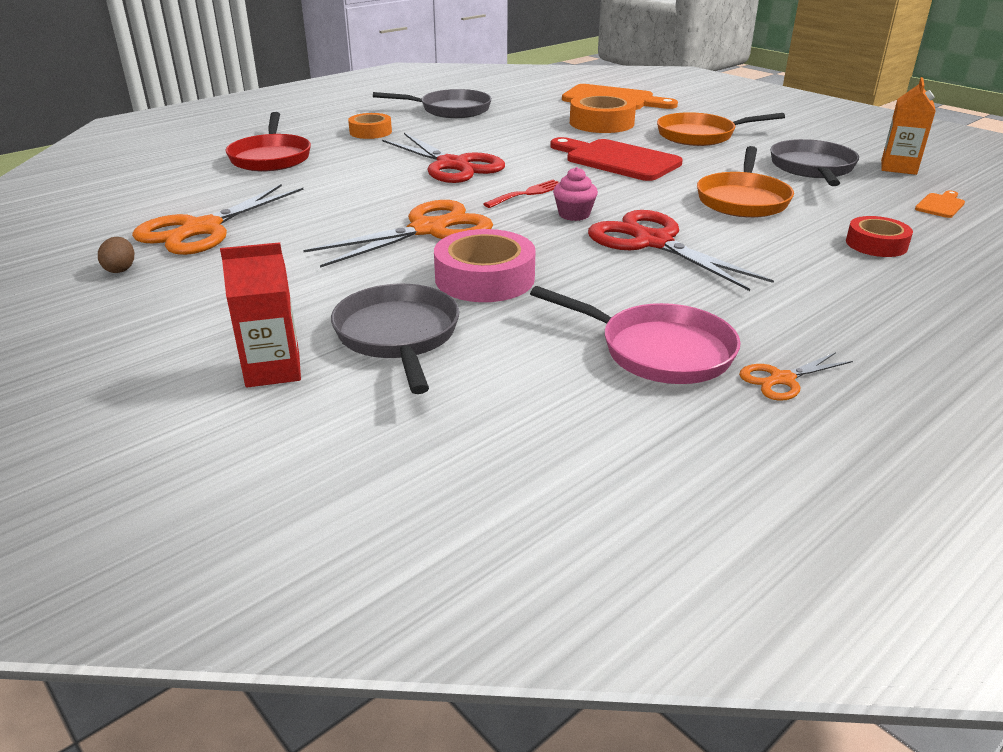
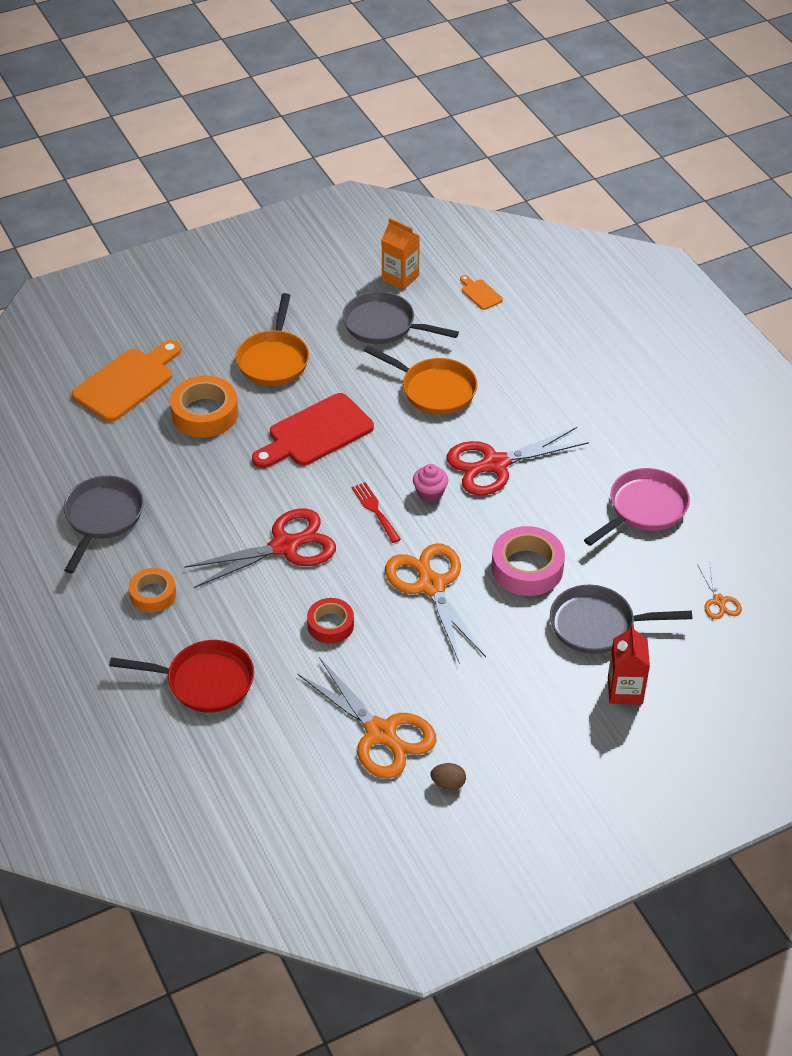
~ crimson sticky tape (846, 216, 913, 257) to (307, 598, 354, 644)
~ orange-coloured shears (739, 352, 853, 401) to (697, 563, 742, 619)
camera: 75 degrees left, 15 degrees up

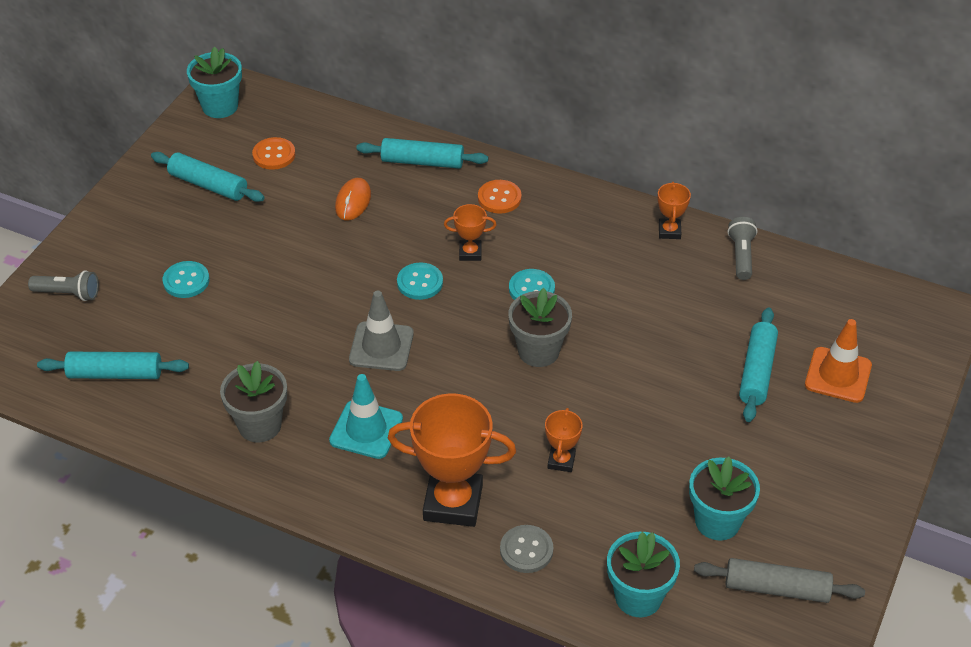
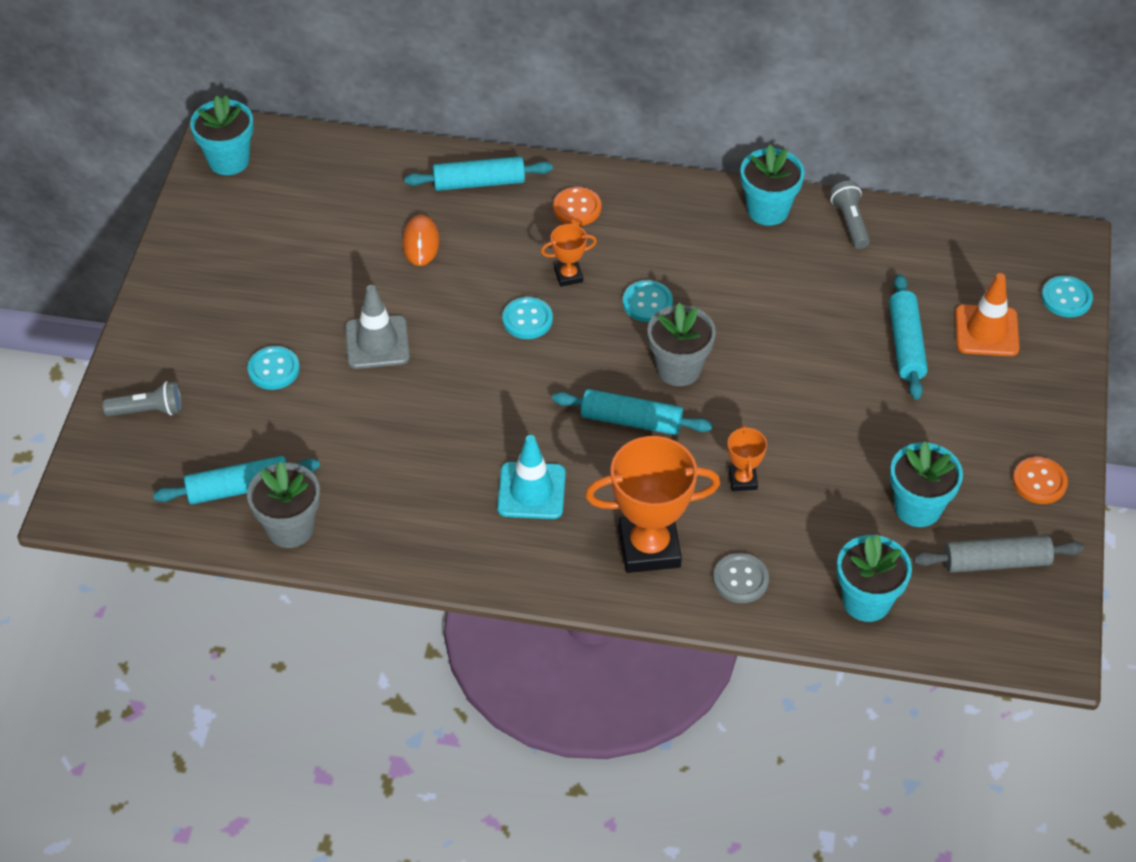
~ orange-coloured button (252, 137, 295, 170) to (1013, 457, 1068, 504)
~ aqua rolling pin (151, 152, 265, 202) to (552, 389, 712, 435)
~ orange-coloured trophy (658, 182, 691, 239) to aqua flower pot (740, 145, 805, 226)
~ gray traffic cone (349, 291, 414, 371) to (345, 285, 410, 369)
~ gray flower pot (220, 361, 287, 442) to (247, 462, 320, 548)
+ aqua button (1041, 276, 1093, 317)
camera: 15 degrees left, 5 degrees up

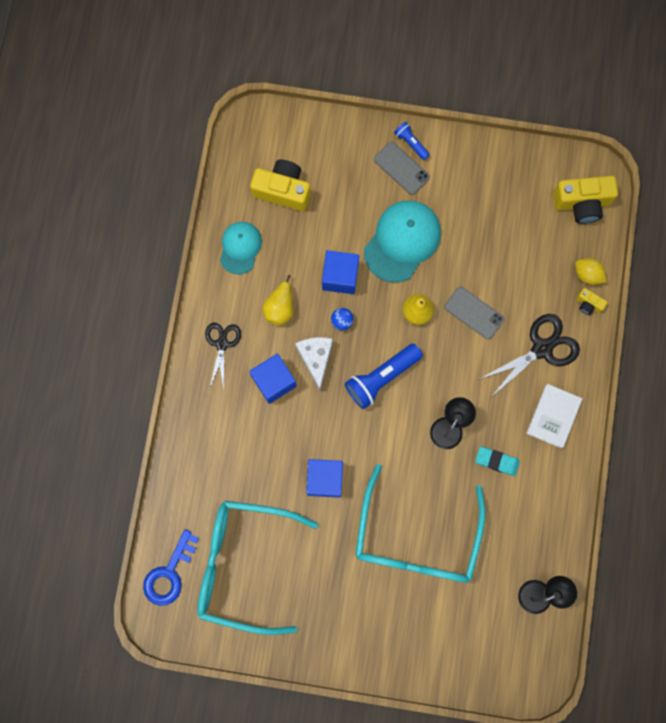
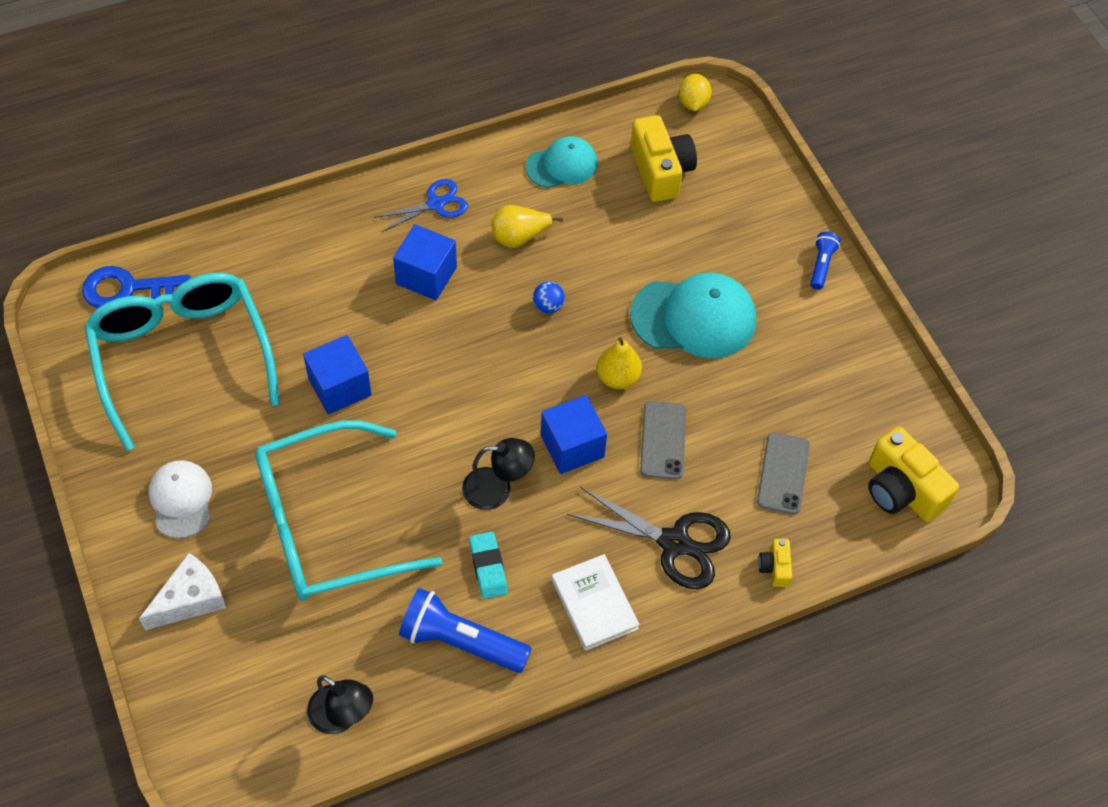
~ gray mobile phone (374, 142, 430, 195) to (757, 432, 810, 514)
~ royal blue block (322, 250, 359, 294) to (541, 395, 607, 474)
~ bright yellow toy lemon (575, 258, 607, 285) to (679, 74, 712, 111)
~ ebony shears (205, 323, 241, 390) to royal blue shears (374, 179, 468, 232)
~ pure white cheese (295, 337, 333, 391) to (139, 553, 226, 630)
~ royal blue pocket torch (345, 343, 423, 409) to (399, 588, 532, 673)
~ pure white hardcover (527, 384, 582, 448) = (552, 554, 640, 651) 75 degrees clockwise
+ pure white baseball cap (149, 460, 212, 538)
camera: 55 degrees right, 20 degrees down

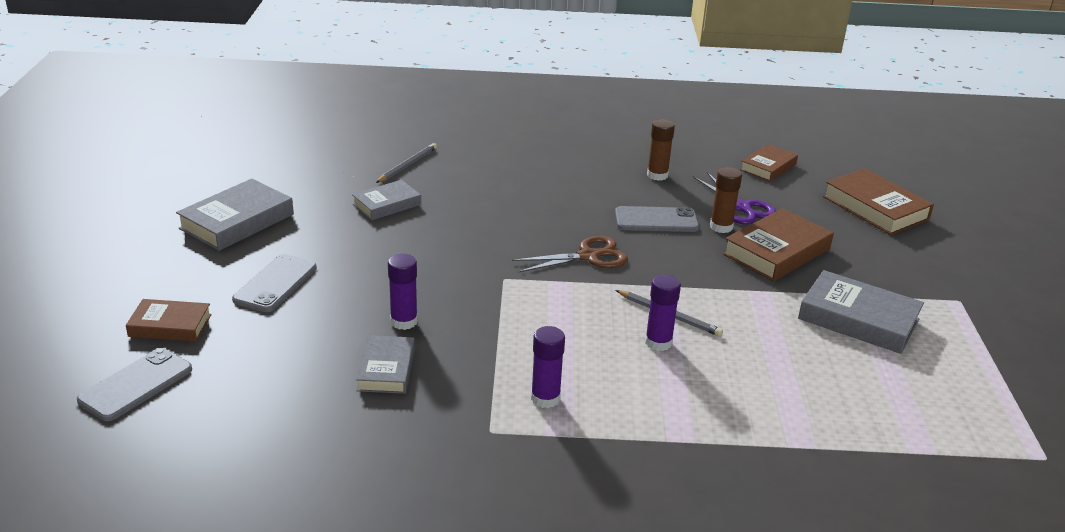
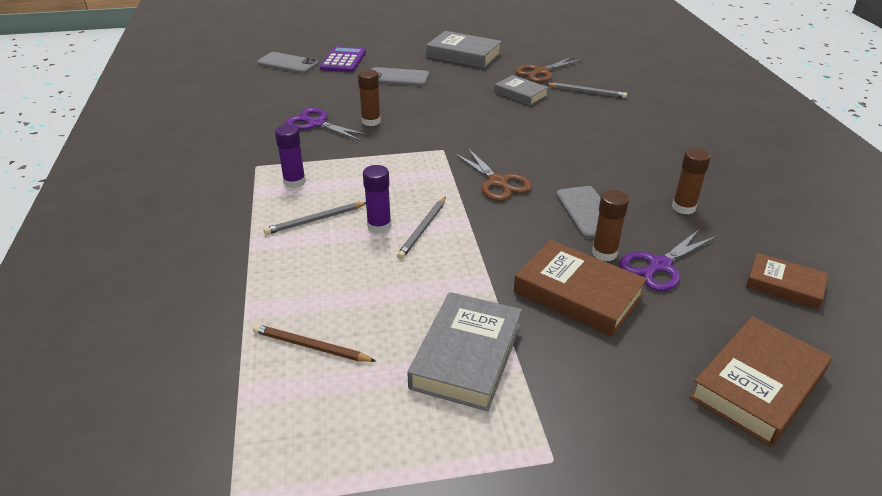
~ royal purple glue (388, 254, 418, 330) to dark brown glue (358, 70, 381, 126)
~ dark brown hardcover (126, 299, 212, 342) to royal purple pocket calculator (320, 46, 366, 72)
~ gray hardcover (356, 335, 415, 394) to royal purple shears (285, 108, 370, 141)
+ dark brown shears (515, 56, 583, 83)
+ gray wooden pencil (263, 202, 366, 235)
+ dark brown wooden pencil (253, 324, 376, 362)
camera: 80 degrees right, 5 degrees up

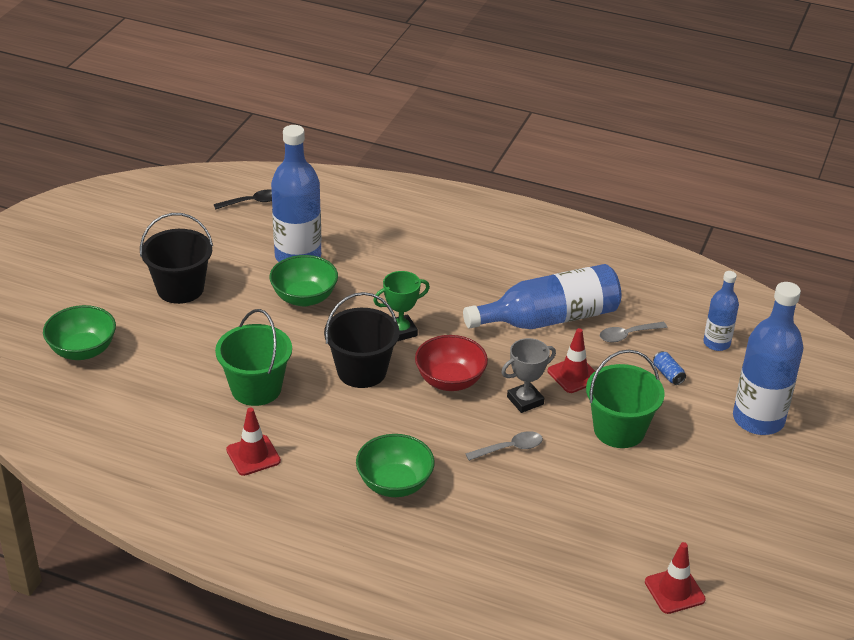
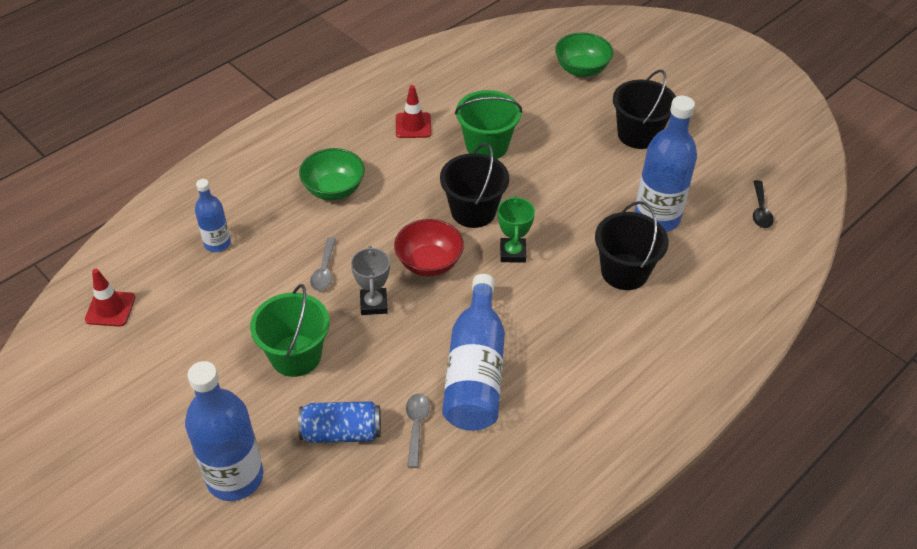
- leaf-green bowl (270, 255, 338, 306)
~ royal blue drink bottle (703, 271, 739, 351) to (195, 179, 231, 252)
- crimson traffic cone (548, 328, 595, 393)
~ royal blue tin (653, 351, 686, 385) = (298, 401, 381, 443) x1.96
+ ebony pail (595, 201, 669, 290)
camera: 115 degrees right, 10 degrees up

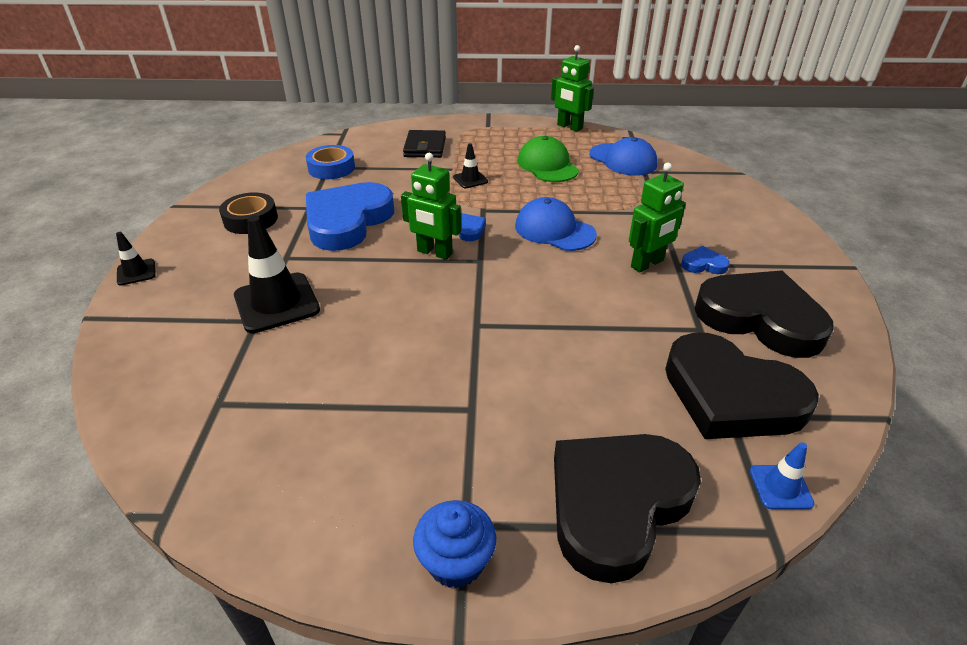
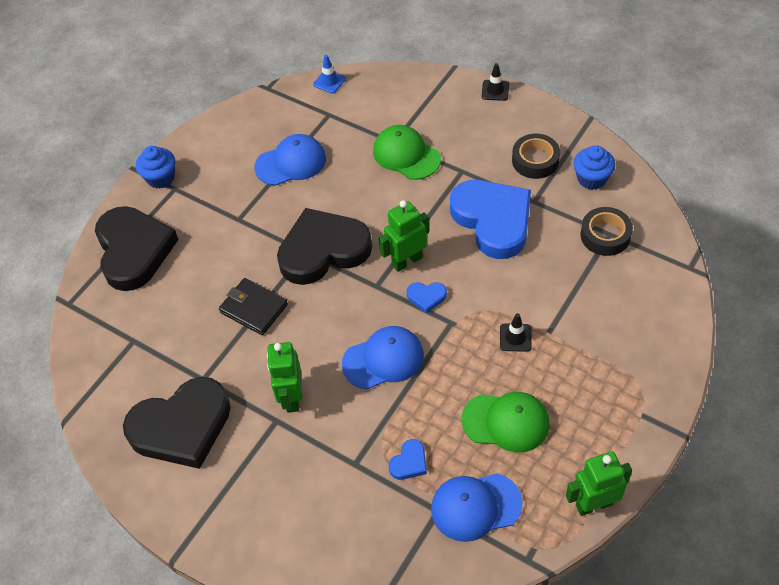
~ ebony billfold (403, 130, 446, 158) to (219, 278, 288, 335)
~ royal blue sticky tape (306, 145, 355, 179) to ebony sticky tape (580, 207, 633, 256)
~ ebony traffic cone (234, 216, 320, 333) to leaf-green baseball cap (373, 125, 441, 180)
~ royal blue heart (681, 246, 730, 274) to (389, 439, 427, 480)
~ ebony heart (665, 333, 819, 439) to (277, 208, 372, 285)
~ royal blue traffic cone (750, 442, 814, 509) to (313, 55, 346, 93)
+ royal blue baseball cap (254, 134, 326, 186)
+ royal blue cupcake (573, 145, 615, 190)
camera: 125 degrees right, 15 degrees up

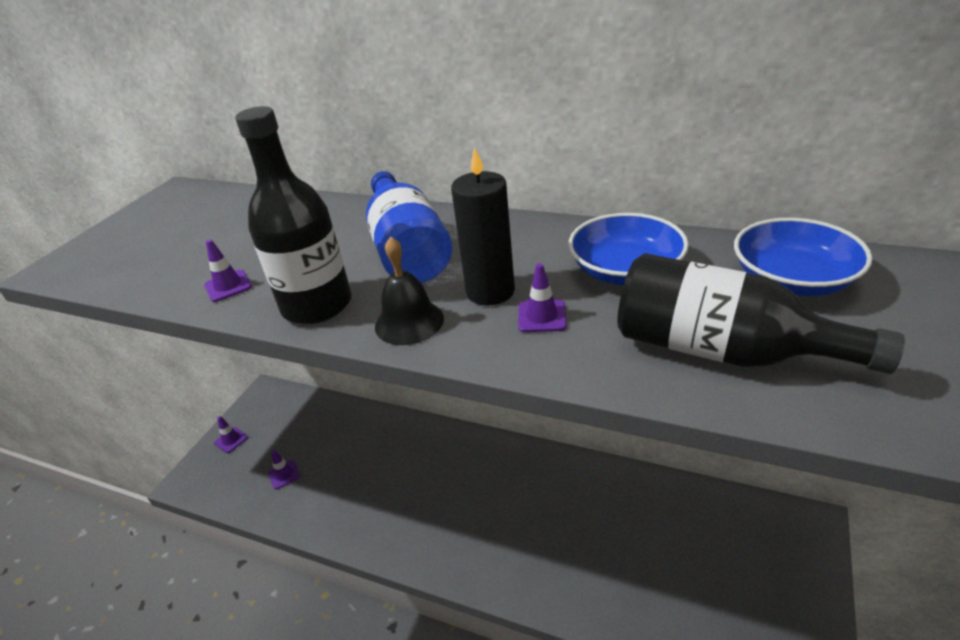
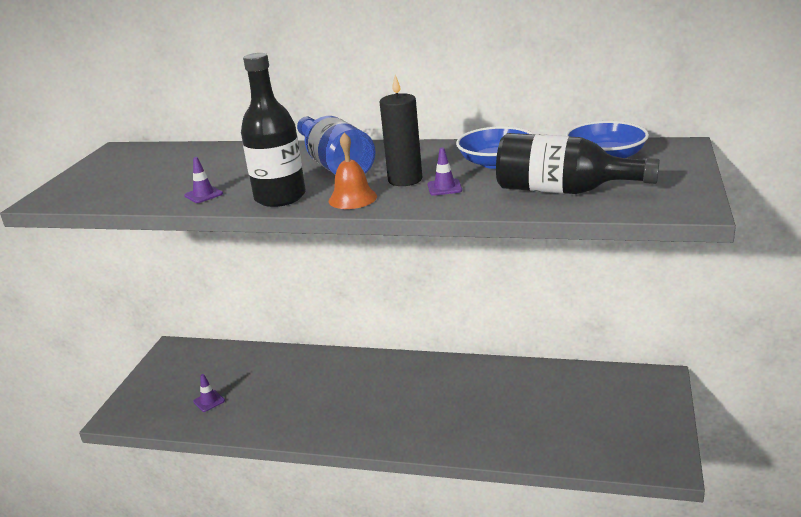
~ ebony bell (375, 236, 444, 345) to orange-coloured bell (329, 133, 377, 209)
- royal purple traffic cone (214, 416, 248, 453)
camera: 10 degrees left, 10 degrees down

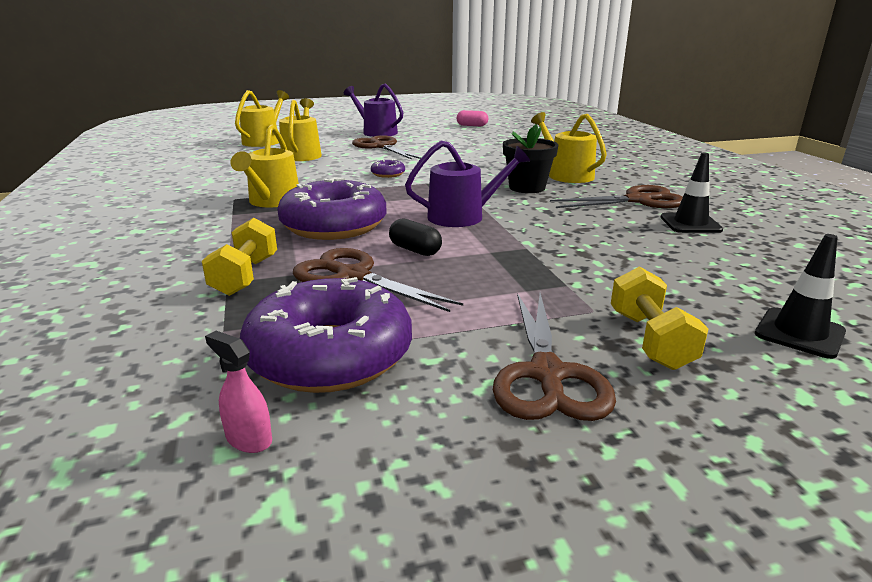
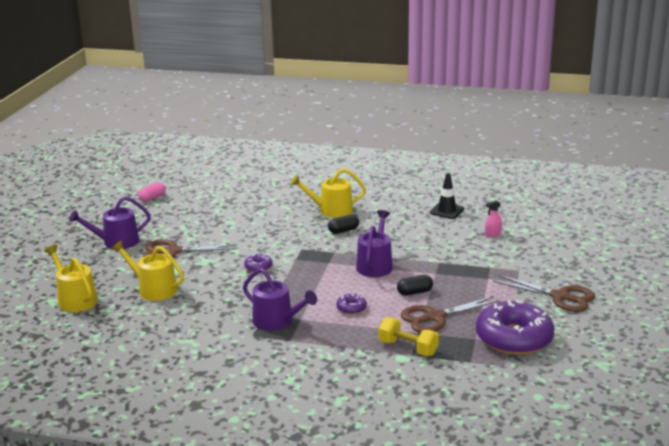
~ bright yellow watering pot (231, 124, 299, 207) to royal purple watering pot (243, 268, 317, 331)
~ ebony flower pot (503, 124, 558, 193) to ebony pill shape (328, 214, 359, 234)
~ royal purple donut (277, 177, 386, 240) = (336, 293, 367, 314) x0.42
- dark brown shears (550, 185, 683, 208)
- ebony traffic cone (755, 234, 846, 359)
- bright yellow dumbbell (611, 266, 708, 370)
~ pink spray cleaner (205, 331, 272, 453) to (485, 200, 502, 237)
camera: 60 degrees left, 0 degrees up

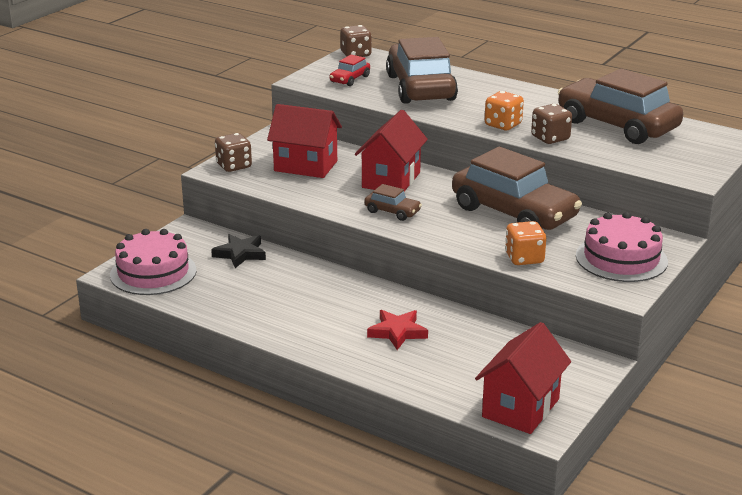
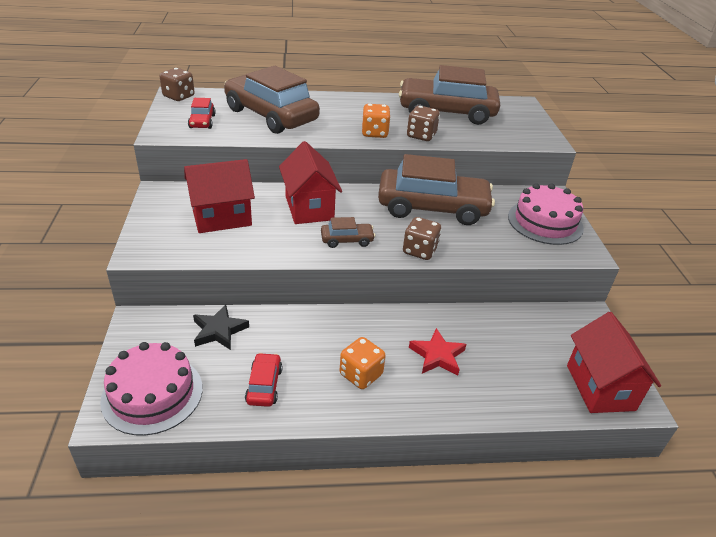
~ dark brown die (215, 133, 252, 172) to (403, 217, 441, 260)
~ orange-coloured die (505, 221, 546, 265) to (340, 337, 386, 389)
+ crimson automobile (245, 353, 283, 407)
camera: 40 degrees left, 10 degrees up

